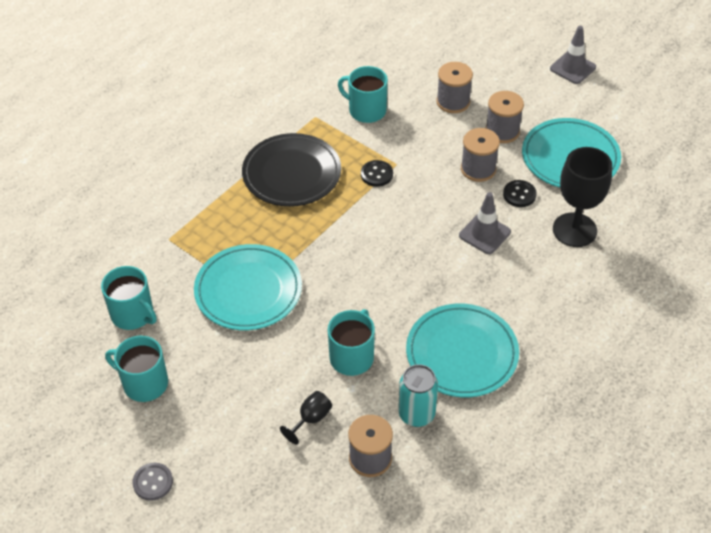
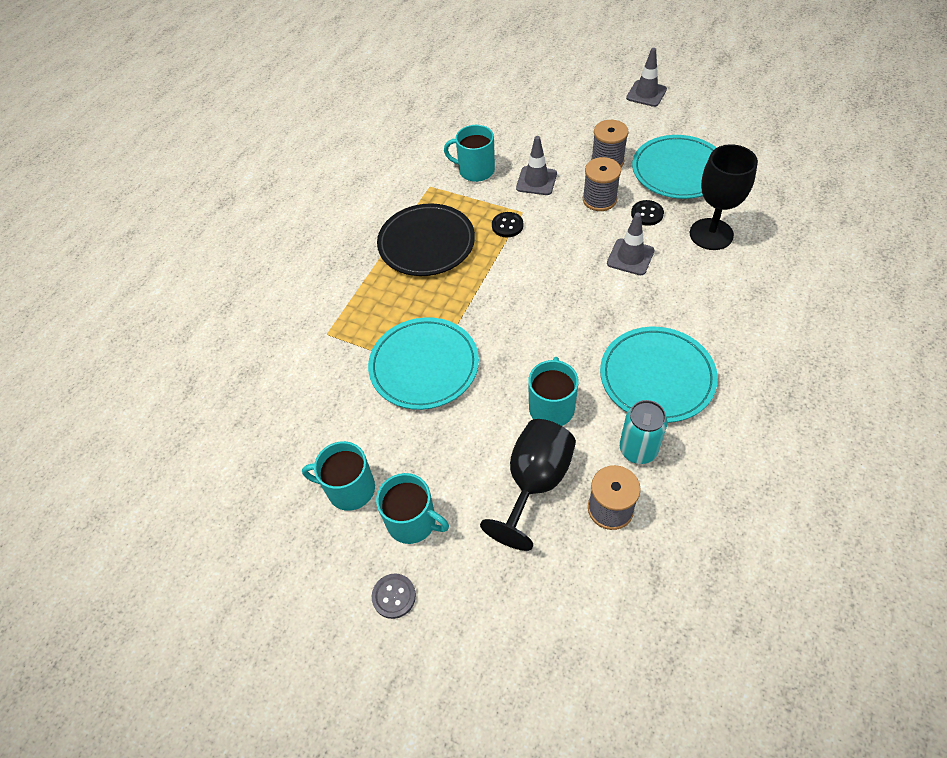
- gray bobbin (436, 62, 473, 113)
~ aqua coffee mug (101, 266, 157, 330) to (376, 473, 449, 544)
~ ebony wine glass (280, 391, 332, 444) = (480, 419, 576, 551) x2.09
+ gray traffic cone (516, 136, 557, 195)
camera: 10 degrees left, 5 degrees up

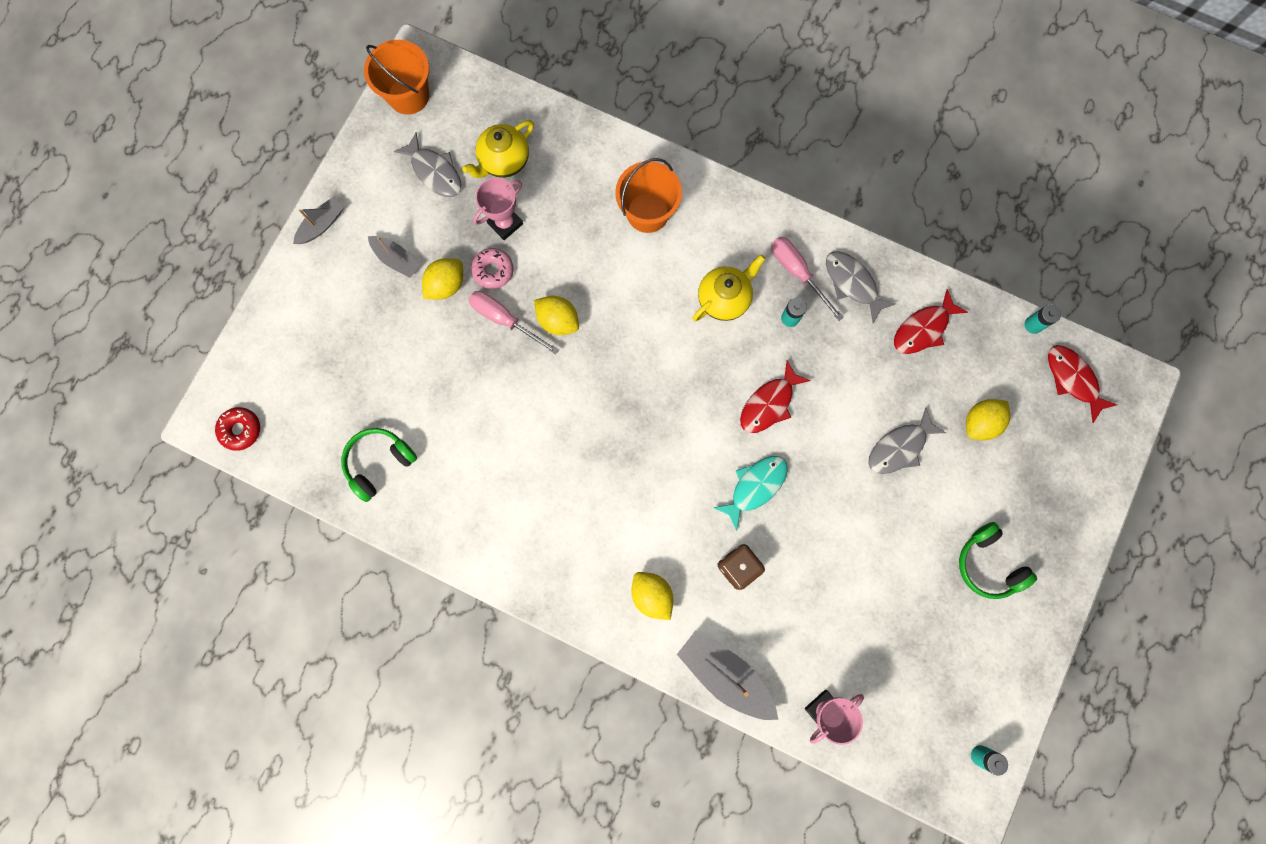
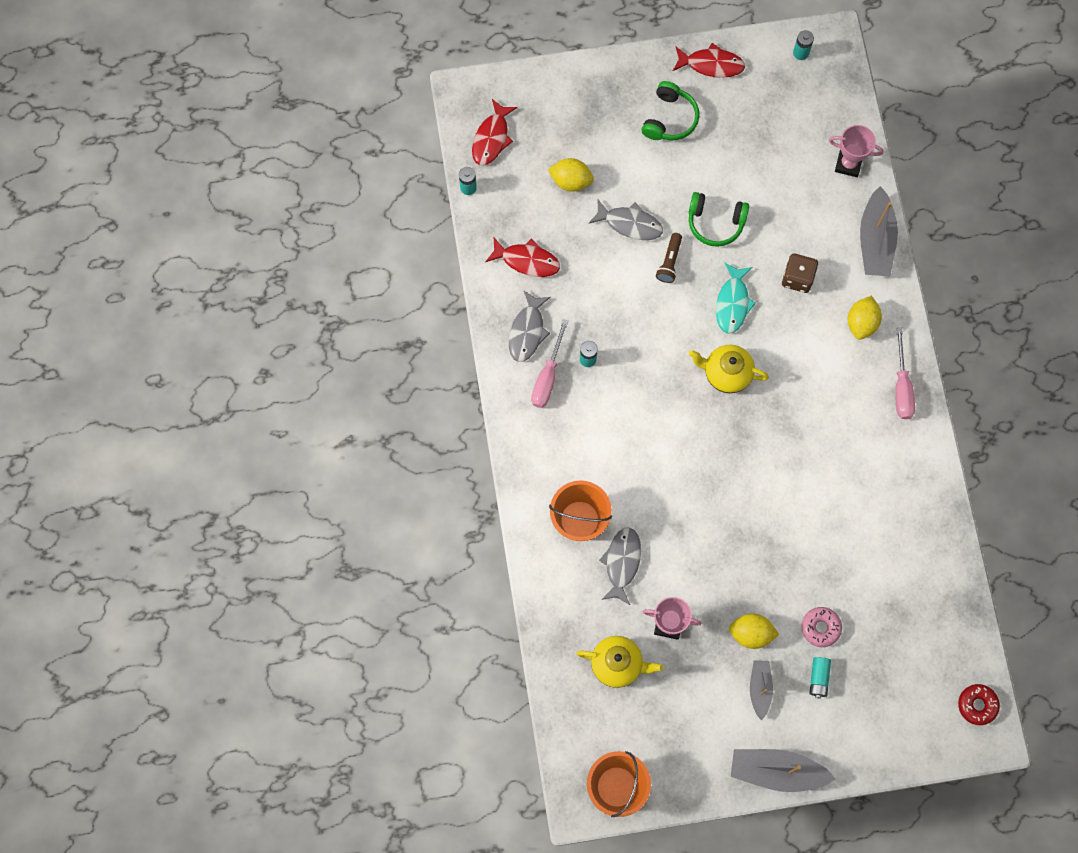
~ gray fish figure (394, 132, 461, 197) to (599, 527, 641, 605)
~ gray toy boat (293, 197, 344, 244) = (731, 749, 836, 792) x1.72
~ pink donut (471, 248, 514, 289) to (801, 607, 842, 647)
~ bright yellow tea pot (692, 254, 766, 321) to (689, 345, 769, 393)
~ pink screwdriver (469, 291, 559, 355) to (895, 327, 915, 419)
- bright yellow toy lemon (534, 296, 579, 335)
~ crimson fish figure (740, 360, 811, 433) to (673, 43, 745, 78)
~ leaf-green headset (341, 428, 417, 502) to (689, 192, 749, 247)
~ aqua fish figure (714, 456, 788, 531) = (716, 263, 756, 334) 90 degrees counterclockwise
+ dark brown pocket torch (656, 233, 682, 283)
+ aqua AA battery (809, 657, 831, 698)
camera: 125 degrees left, 5 degrees down

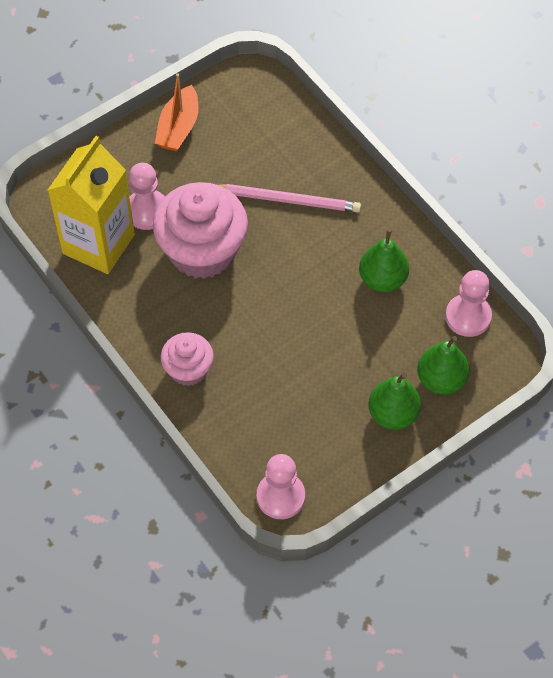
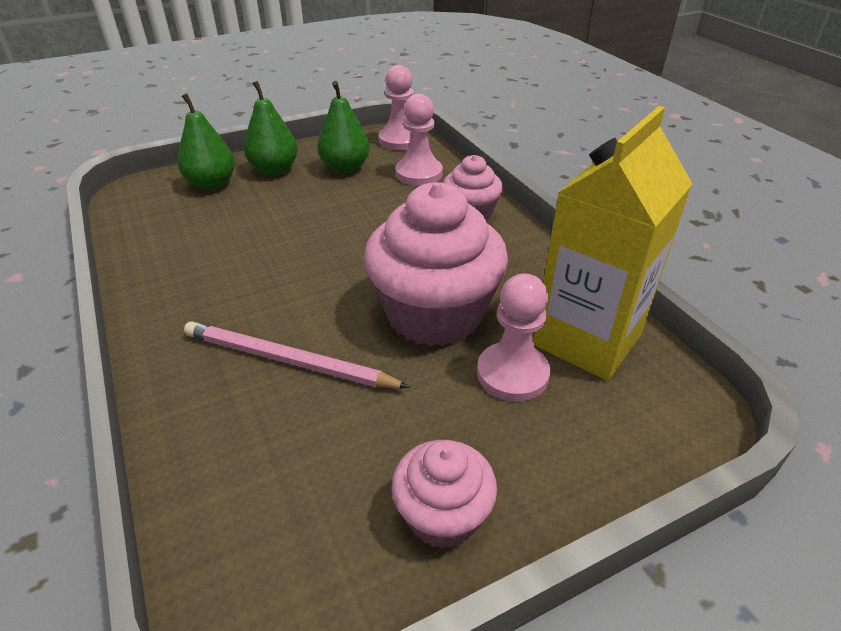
~ orange-coloured toy boat (155, 73, 198, 152) to pink cupcake (391, 440, 497, 549)
~ leaf-green toy pear (359, 229, 409, 292) to (317, 81, 370, 173)
~ pink chess pawn (445, 270, 492, 337) to (395, 94, 443, 186)
camera: 170 degrees left, 20 degrees down

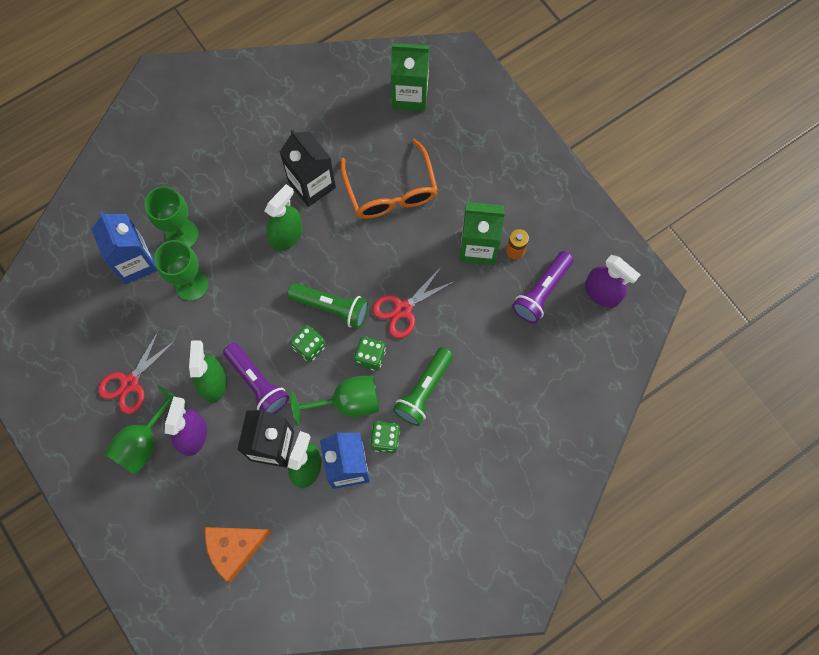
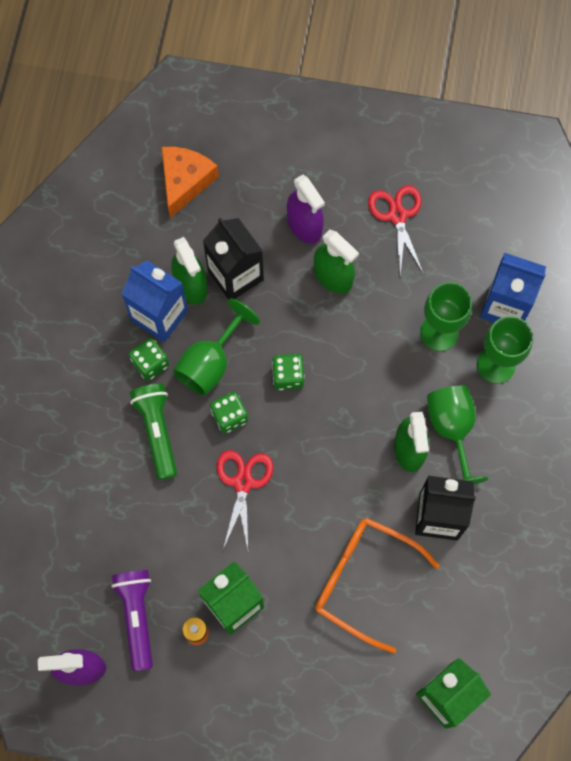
- leaf-green pocket torch (287, 283, 369, 329)
- royal purple pocket torch (223, 343, 289, 414)
~ leaf-green wine glass (104, 385, 186, 475) to (427, 385, 488, 485)
camera: 135 degrees right, 0 degrees up

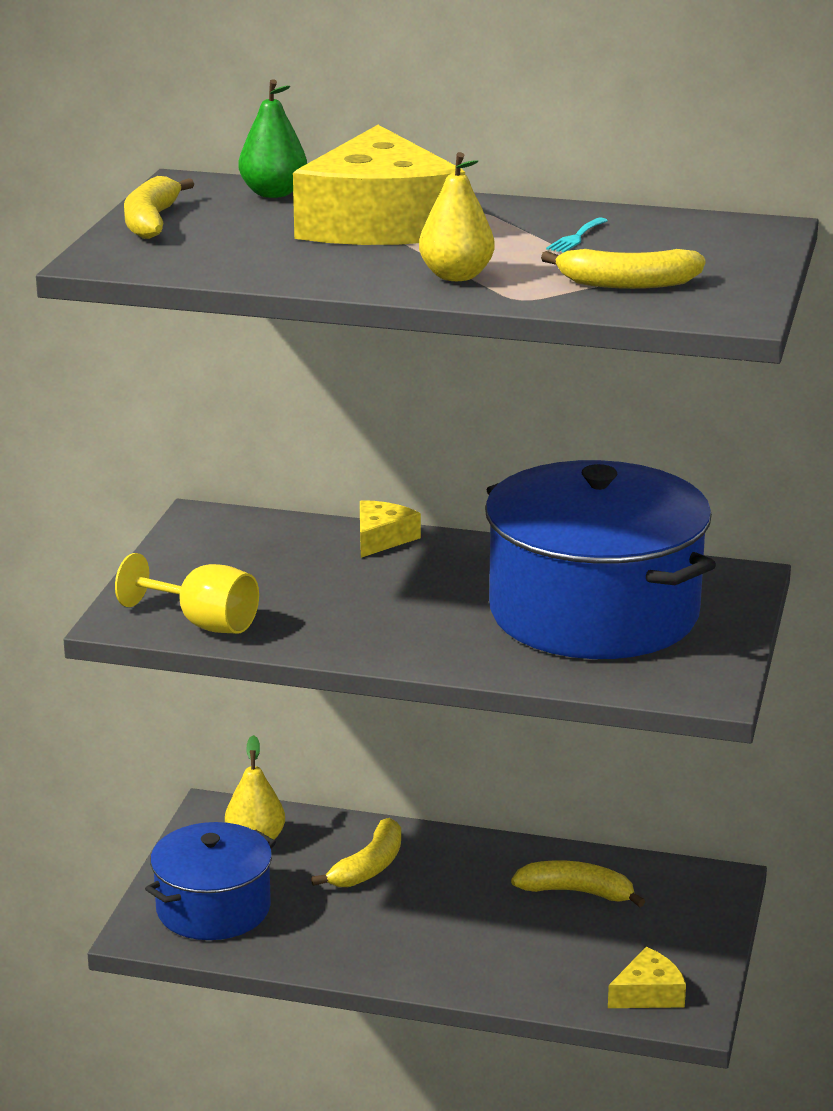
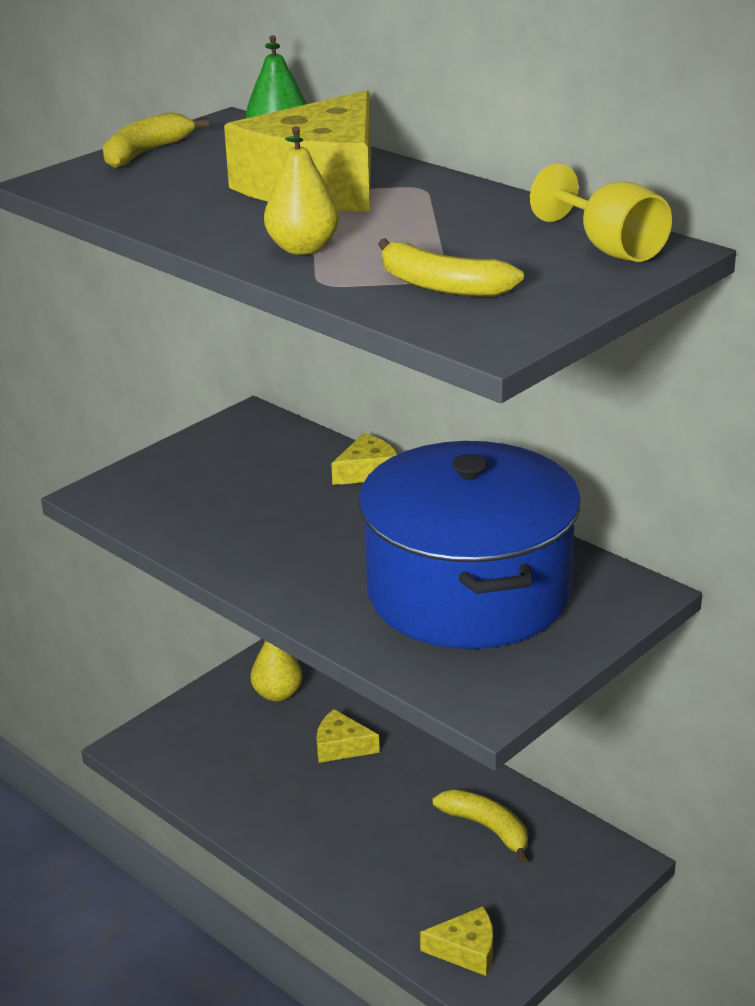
- aqua dinner fork (546, 217, 608, 253)
~ bright yellow wine glass (115, 553, 259, 634) to (530, 163, 672, 262)
~ bright yellow toy banana (311, 818, 401, 887) to bright yellow cheese (317, 709, 380, 763)
- royal blue stockpot (145, 822, 276, 940)
camera: 30 degrees right, 5 degrees up

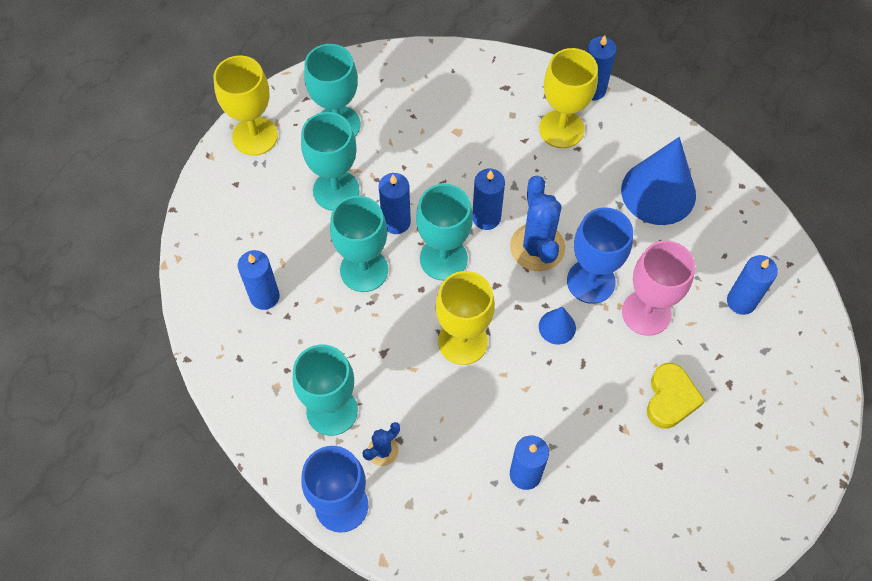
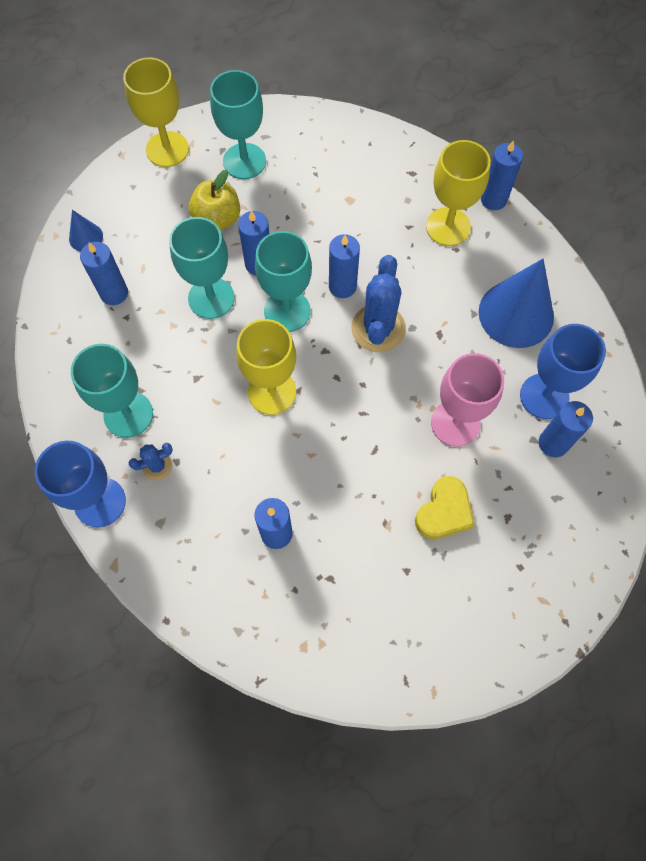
~ aqua wine glass (301, 112, 359, 211) to bright yellow apple (189, 170, 240, 231)
~ royal blue wine glass (567, 207, 633, 304) to (520, 324, 606, 419)
~ royal blue cone (539, 307, 576, 345) to (69, 210, 103, 252)
camera: 20 degrees right, 5 degrees up

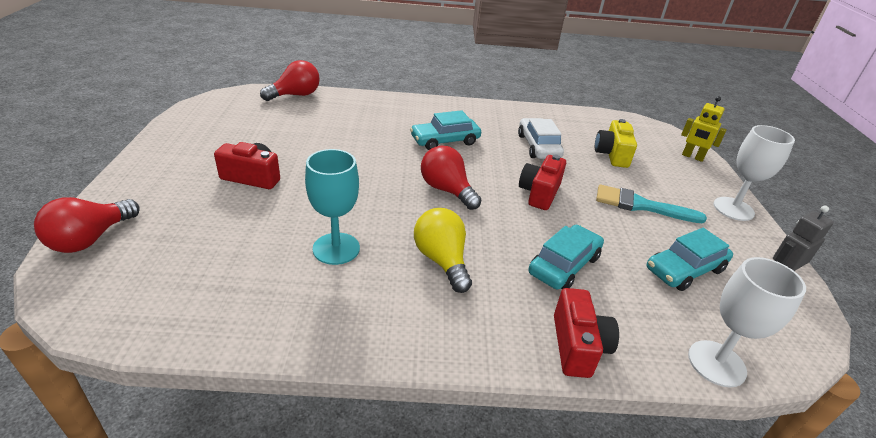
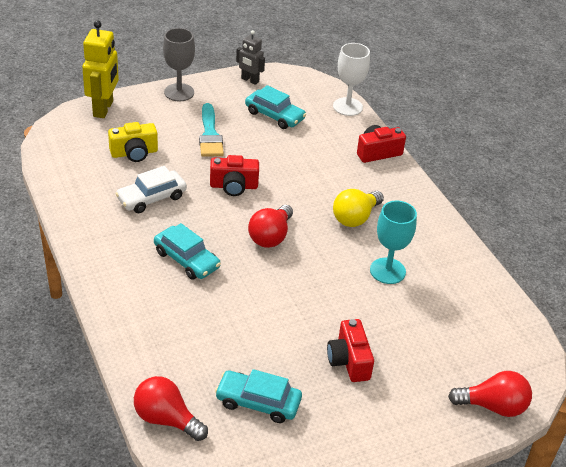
~ bright yellow robot (681, 96, 727, 162) = (82, 20, 119, 118) x1.67
~ pure white wine glass (713, 125, 795, 221) to gray wine glass (163, 28, 195, 101)
~ aqua automobile (528, 225, 604, 290) to (215, 369, 302, 423)
camera: 115 degrees left, 5 degrees up

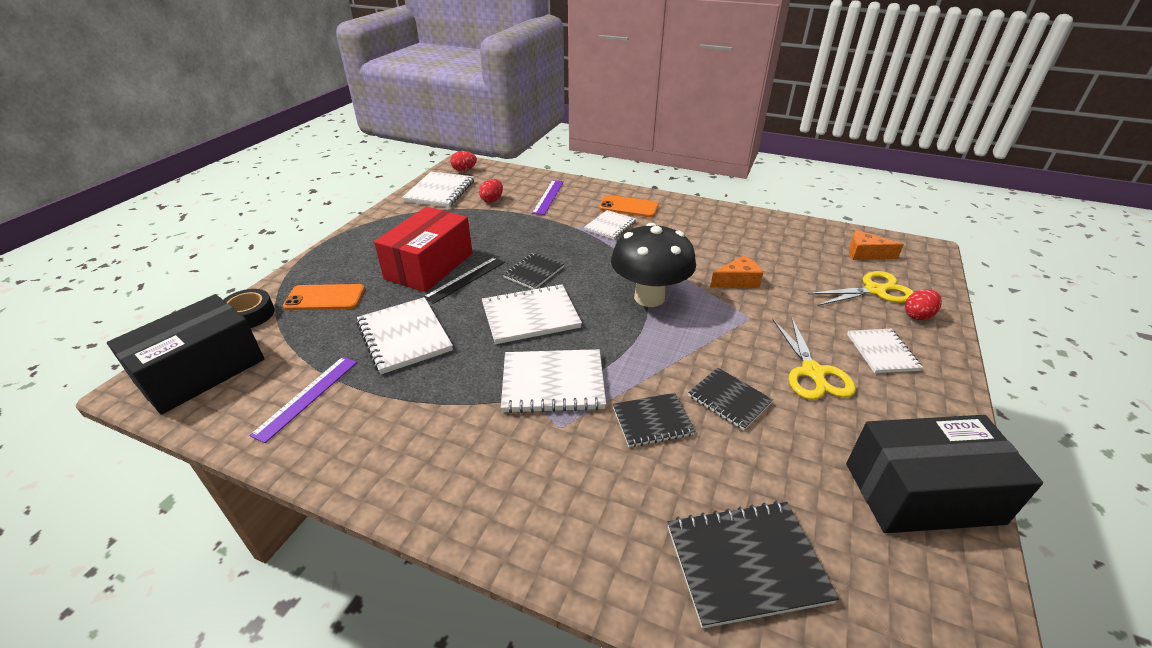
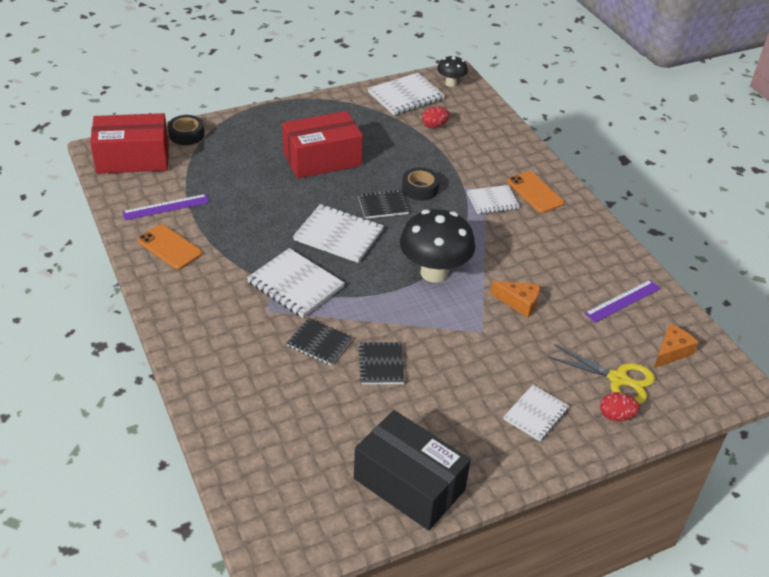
~ crimson egg shape (450, 151, 477, 171) to ebony fungus (437, 55, 468, 87)
~ royal purple ruler (532, 180, 564, 215) to (585, 280, 661, 323)
~ orange-coloured cheese (849, 230, 904, 260) = (654, 324, 699, 368) 75 degrees clockwise
- ebony ruler (424, 257, 505, 304)
~ orange-coloured mobile phone (283, 284, 365, 310) to (137, 224, 202, 270)
~ ebony package (107, 294, 264, 415) to crimson package (90, 113, 169, 174)
- pure white notepad (356, 297, 453, 374)
- bright yellow shears (772, 317, 856, 400)
- ebony notepad (668, 501, 839, 629)
+ ebony sticky tape (402, 168, 440, 200)
camera: 40 degrees right, 5 degrees up

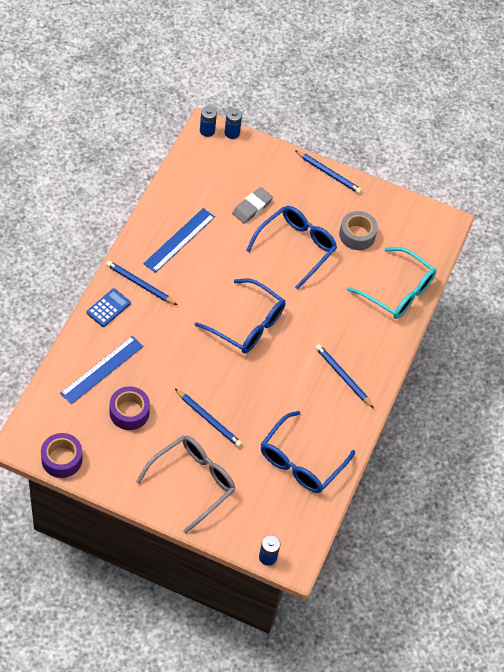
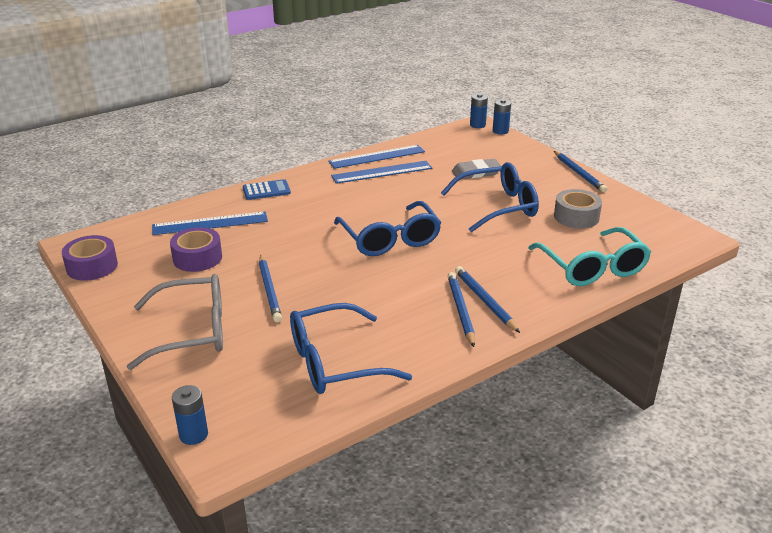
~ royal blue wooden pencil (106, 261, 177, 305) to (455, 266, 520, 333)
+ royal blue ruler (328, 145, 425, 169)
camera: 40 degrees right, 25 degrees down

